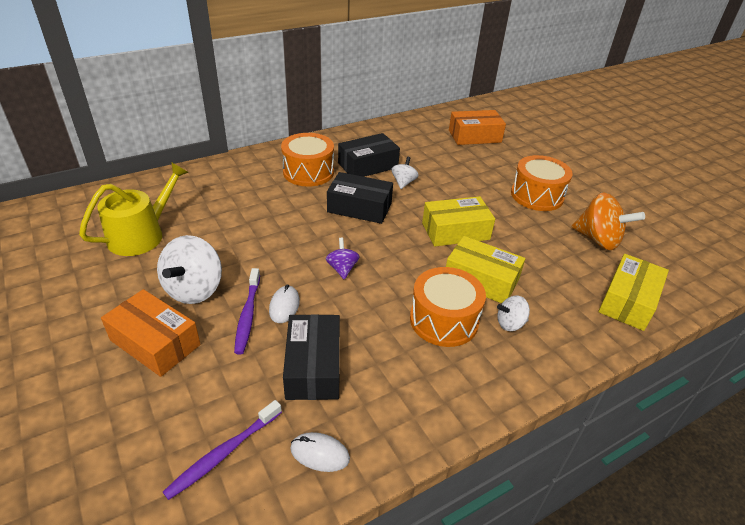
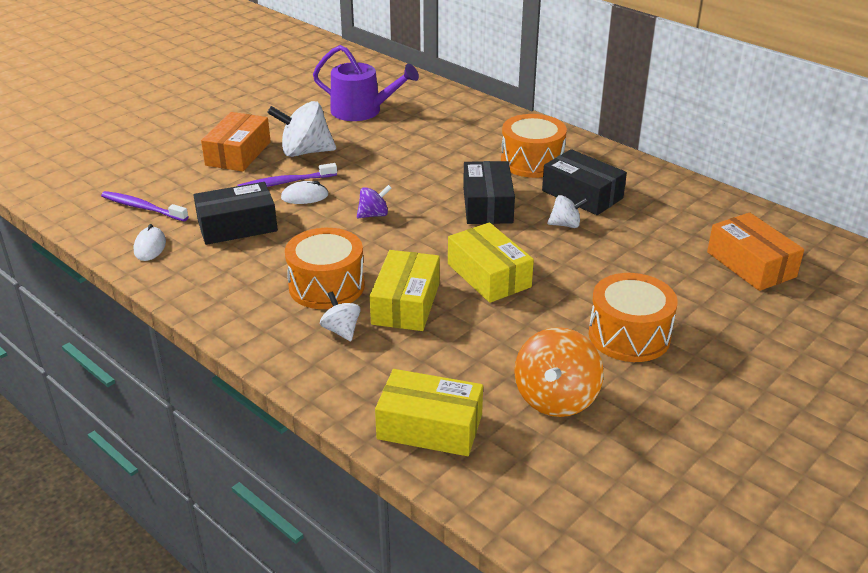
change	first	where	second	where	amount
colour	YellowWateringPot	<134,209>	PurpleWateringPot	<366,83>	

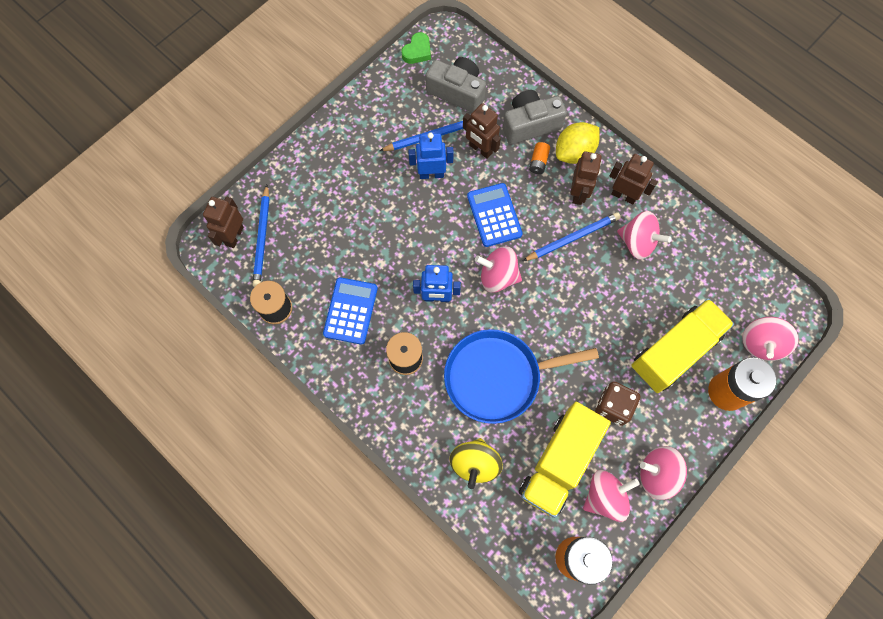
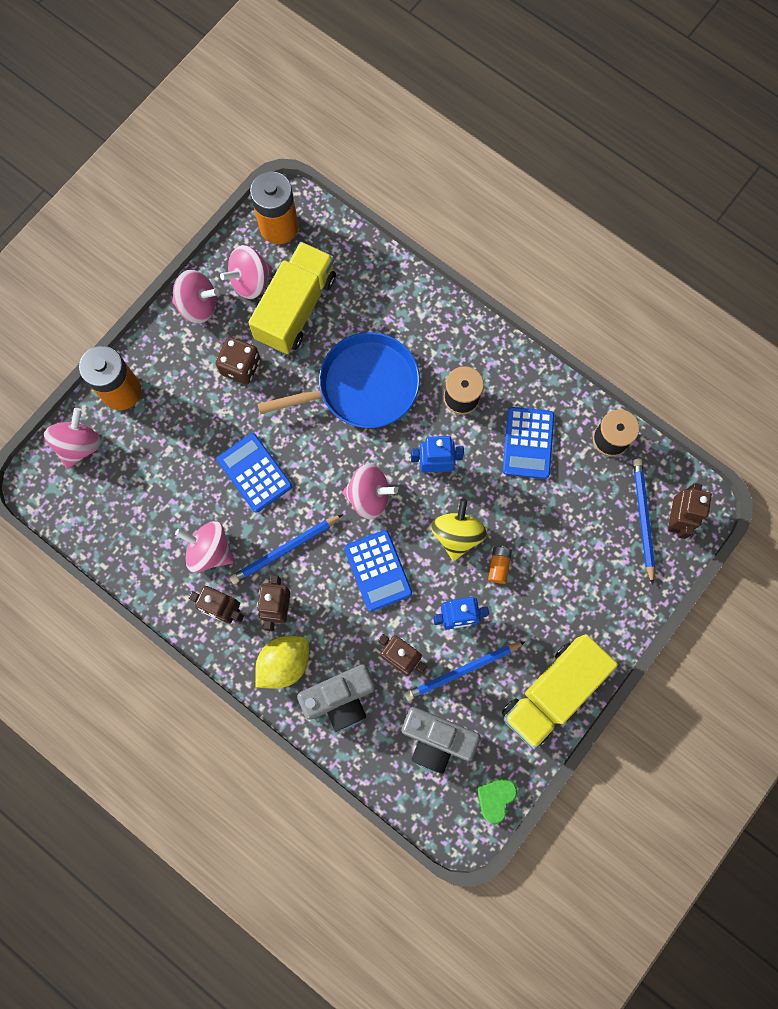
change	first	where	second	where	amount
appeared			CobaltPocketCalculator	<254,472>	
relocated	YellowWhirligig	<476,463>		<459,529>	
relocated	BrightOrangePowerCell	<539,158>		<500,565>	
relocated	YellowLorry	<682,345>		<560,691>	

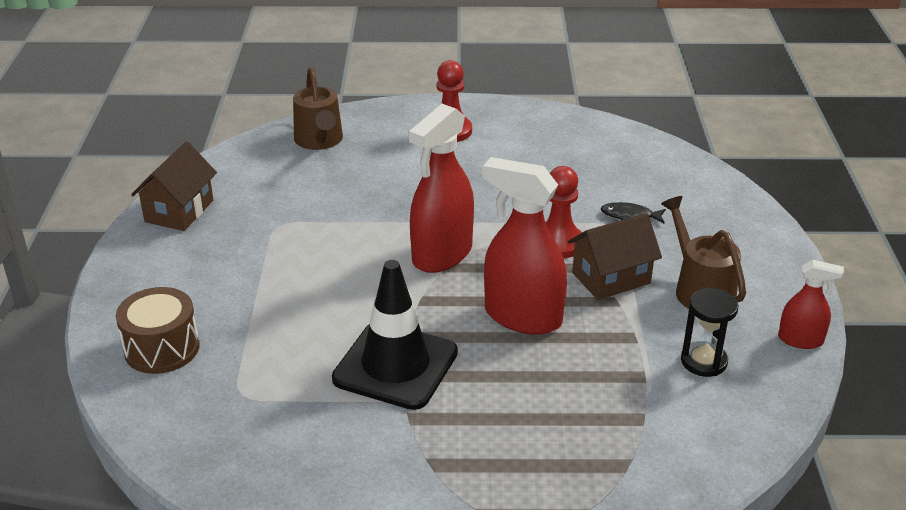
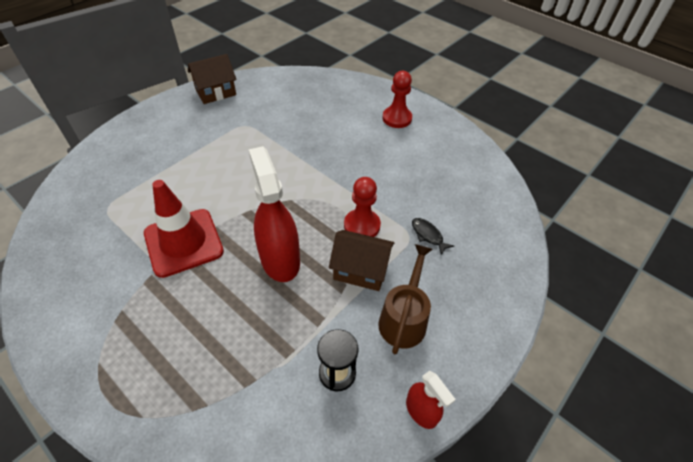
change	first	where	second	where	amount
missing	DarkBrownSnareDrum	<158,330>			
missing	DarkBrownWateringPot	<318,108>			
missing	RedSprayer	<441,188>			
colour	EbonyRoadCone	<395,335>	RedRoadCone	<184,229>	

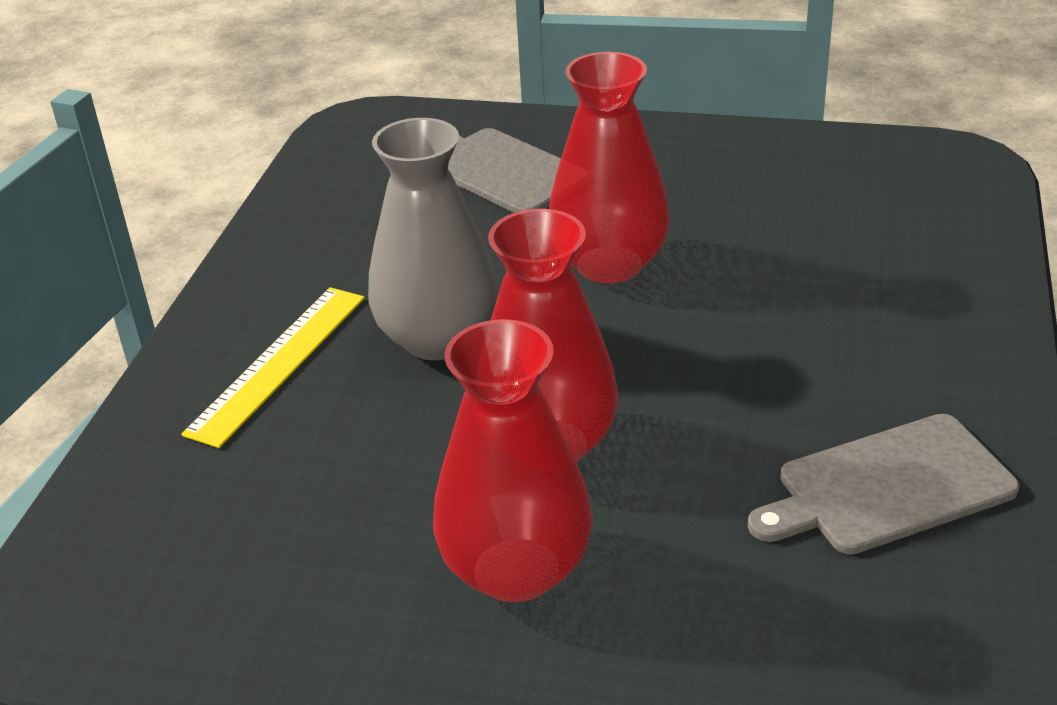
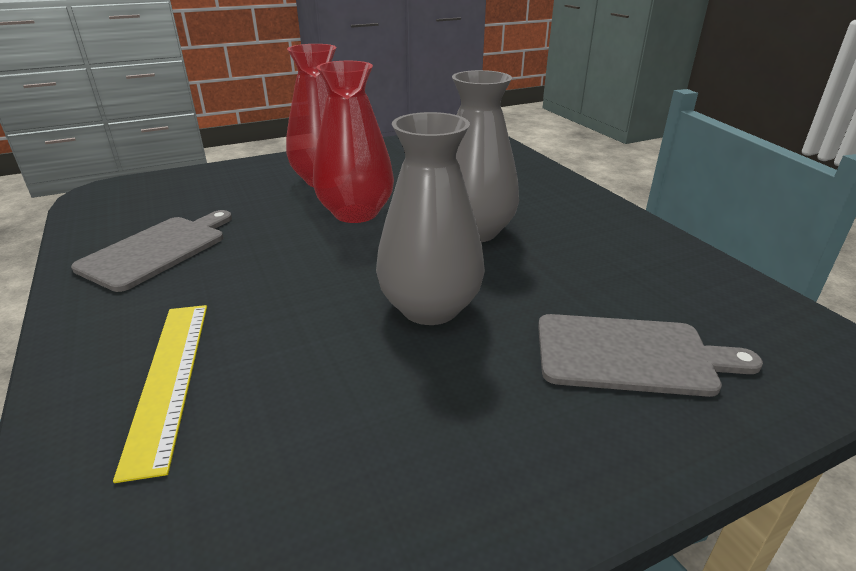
change	first	where	second	where	amount
relocated	YellowMeasuringStick	<273,367>		<160,394>	
colour	RedTallVase	<609,168>	GreyTallVase	<430,218>	

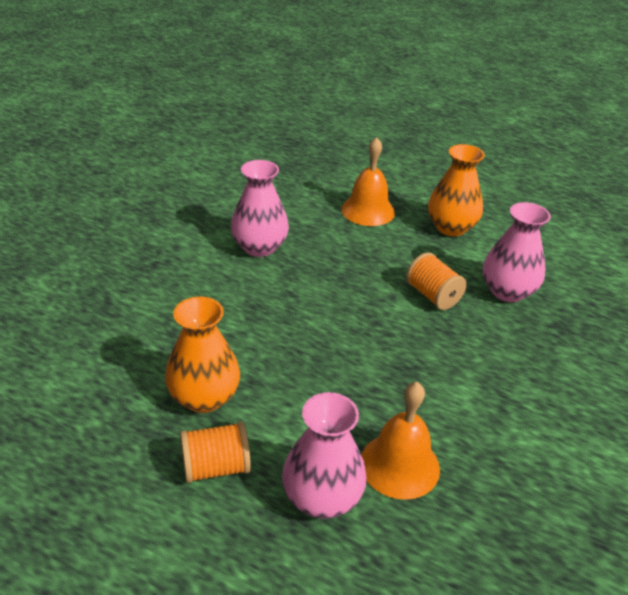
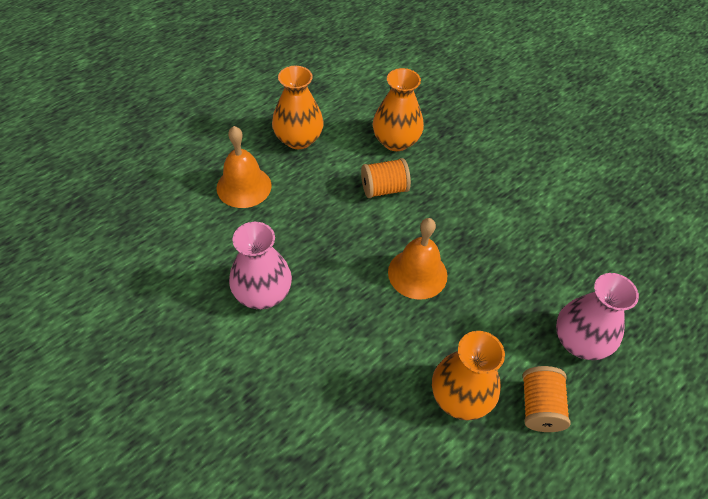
change	first	where	second	where	amount
relocated	BrightOrangeBell	<400,441>		<418,259>	
colour	RosePinkTallVase	<517,252>	BrightOrangeTallVase	<398,109>	

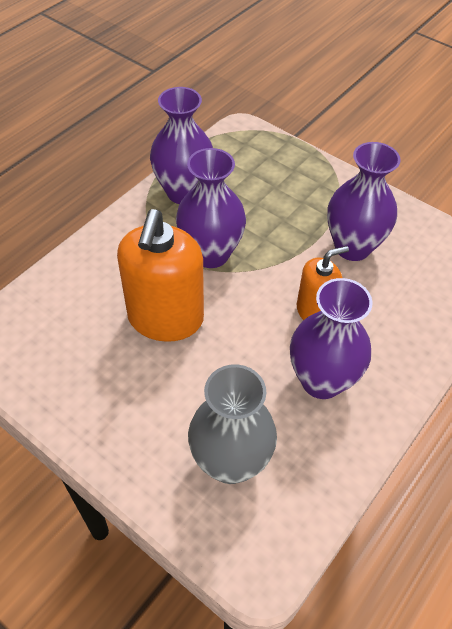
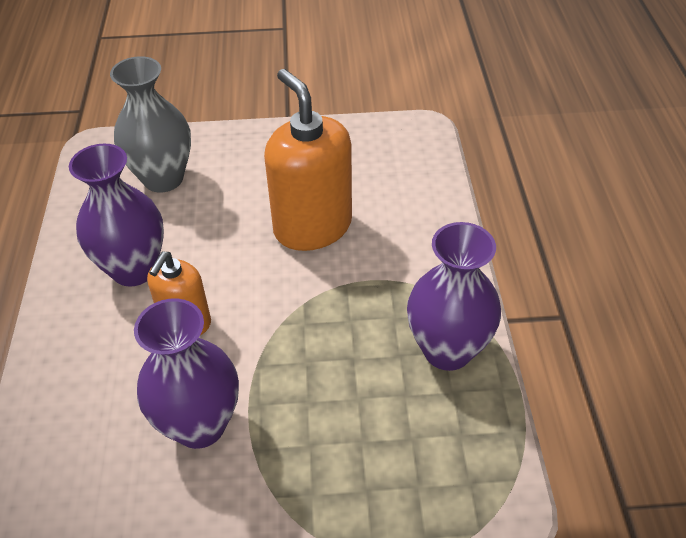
change	first	where	second	where	amount
missing	PurpleTallVase	<211,208>			

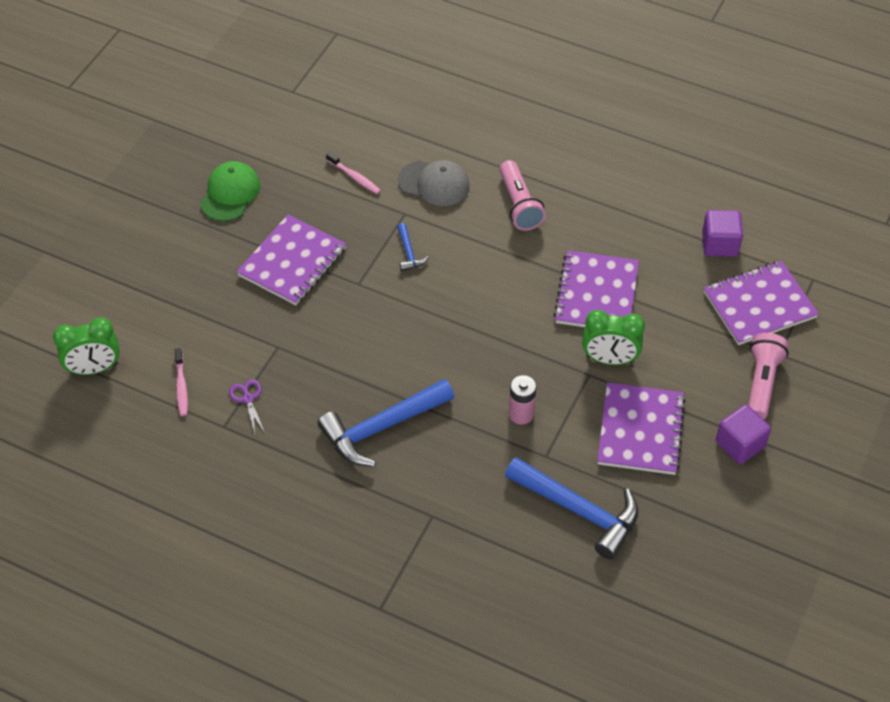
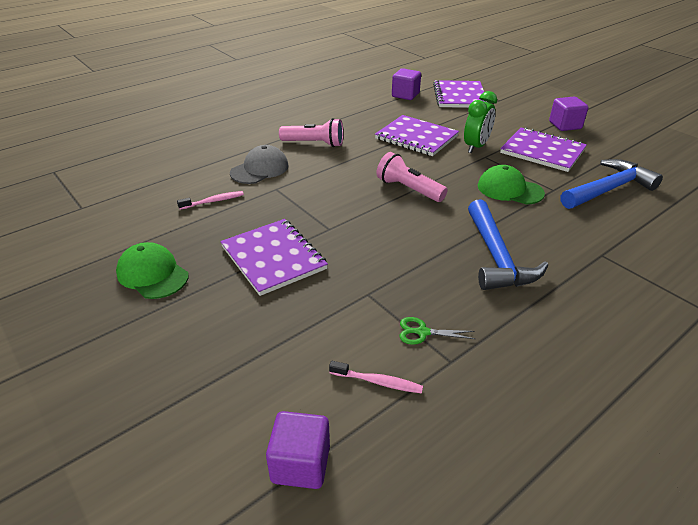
change	first	where	second	where	amount
missing	CobaltClawHammer	<413,247>			
relocated	RosePinkPocketTorch	<768,376>		<412,177>	
exchanged	GreenAlarmClock	<86,346>	PurpleBlock	<298,450>	
exchanged	RosePinkPowerCell	<522,400>	GreenCap	<511,185>	
colour	PurpleScissors	<247,406>	GreenScissors	<437,331>	

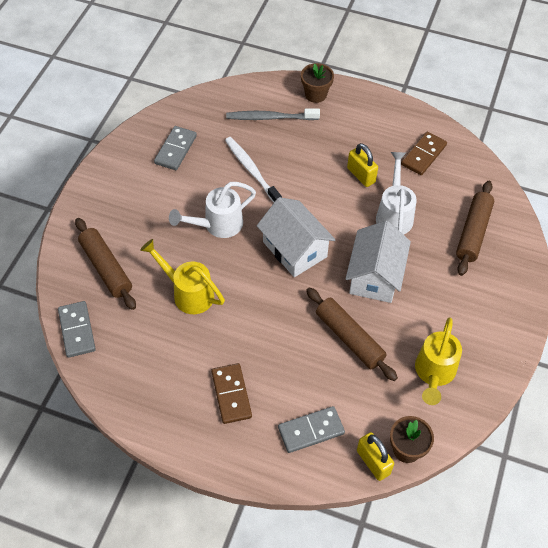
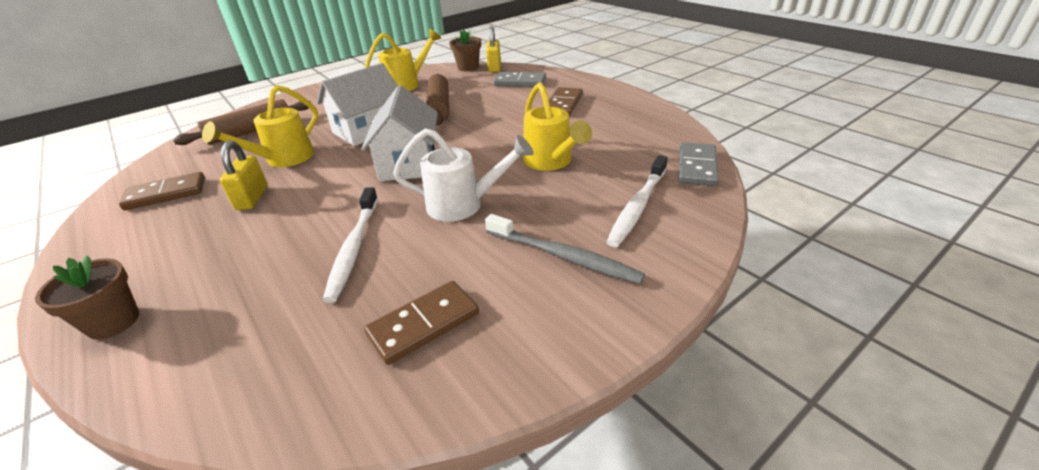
change	first	where	second	where	amount
relocated	GreyToothBrush	<273,114>		<565,249>	
exchanged	DarkBrownRollingPin	<105,264>	WhiteToothBrush	<637,201>	
colour	GreyDominoPiece	<175,148>	DarkBrownDominoPiece	<421,323>	
colour	WhiteWateringPot	<396,193>	YellowWateringPot	<260,126>	

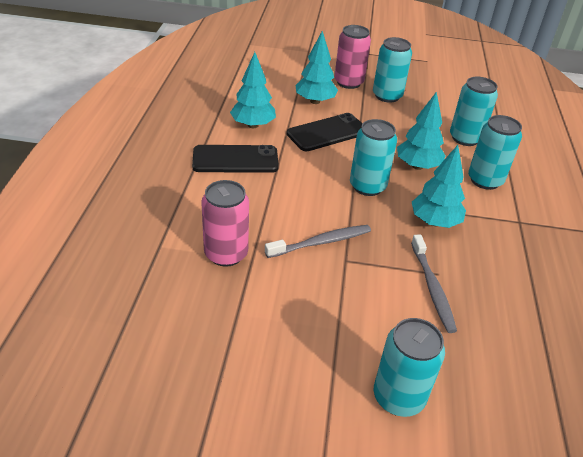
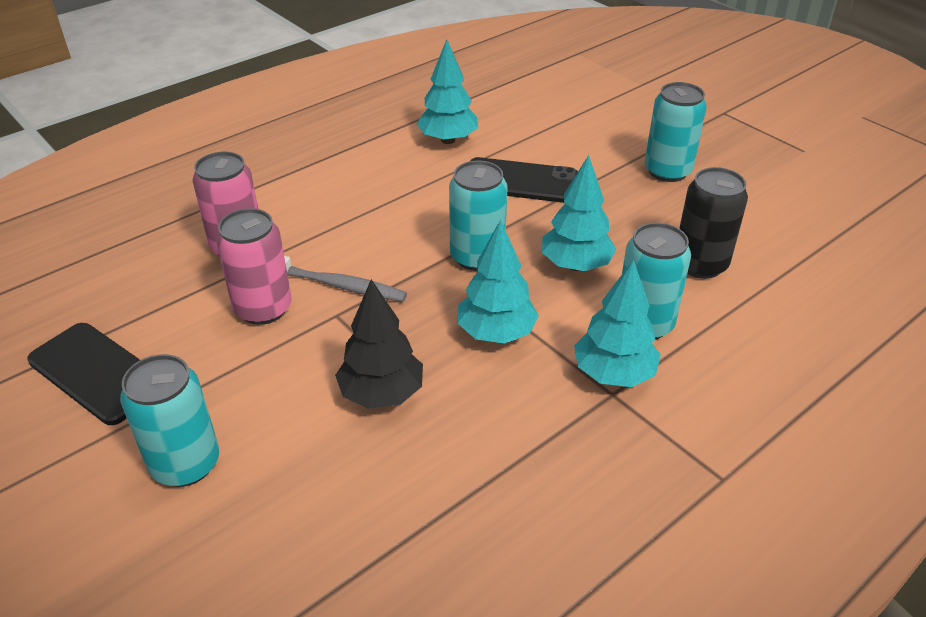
change	first	where	second	where	amount
relocated	EbonyMobilePhone	<235,159>		<83,374>	
relocated	AquaToyTree	<317,67>		<617,323>	
relocated	RosePinkTin	<352,57>		<254,266>	
exchanged	GreyToothBrush	<434,283>	EbonyToyTree	<379,344>	
colour	AquaTin	<474,111>	EbonyTin	<713,223>	

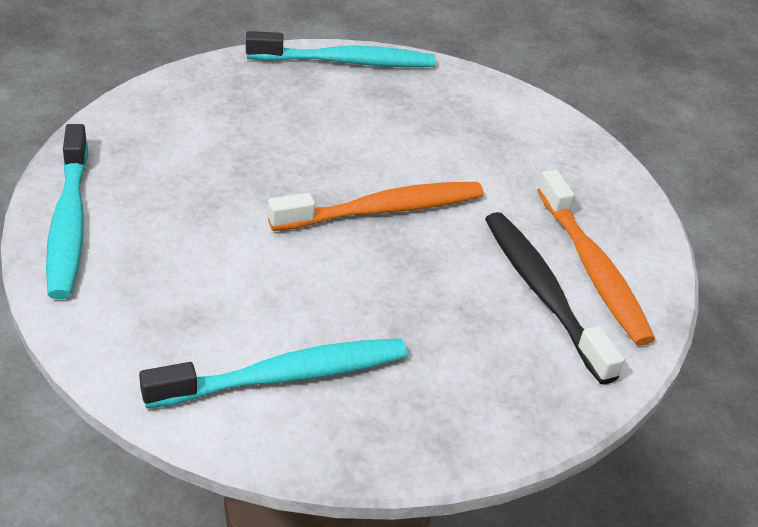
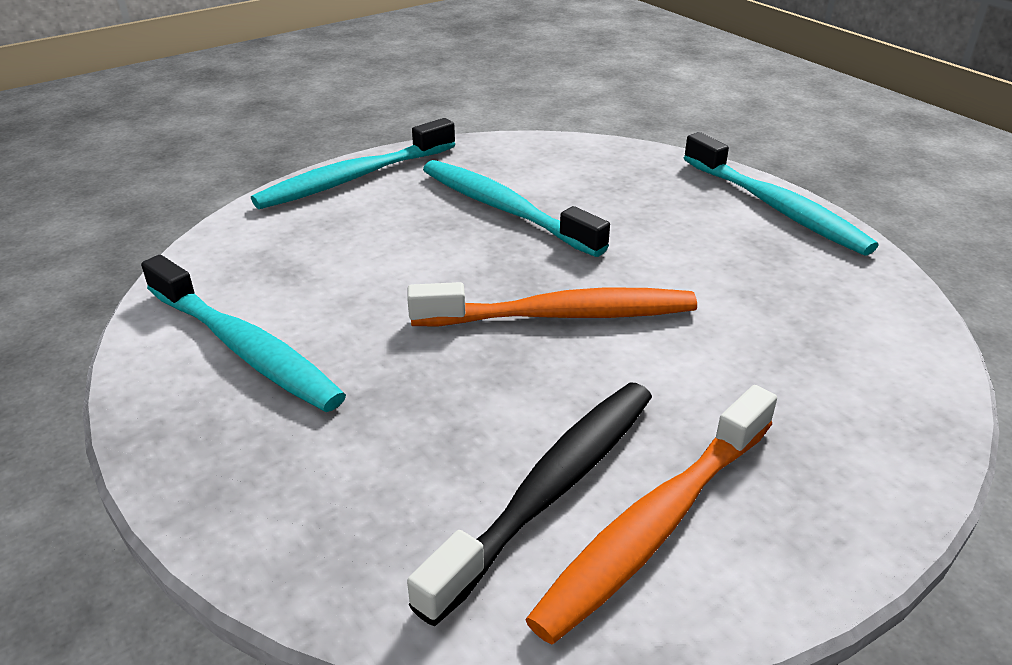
change	first	where	second	where	amount
appeared			AquaToothBrush	<516,208>	
spun	BrightOrangeToothBrush	<376,206>		<552,304>	45 degrees counterclockwise

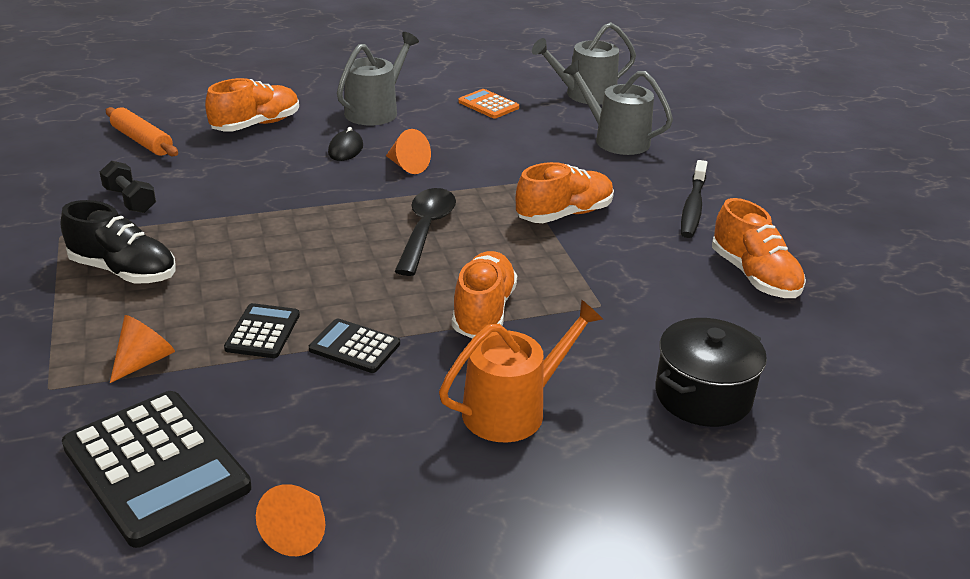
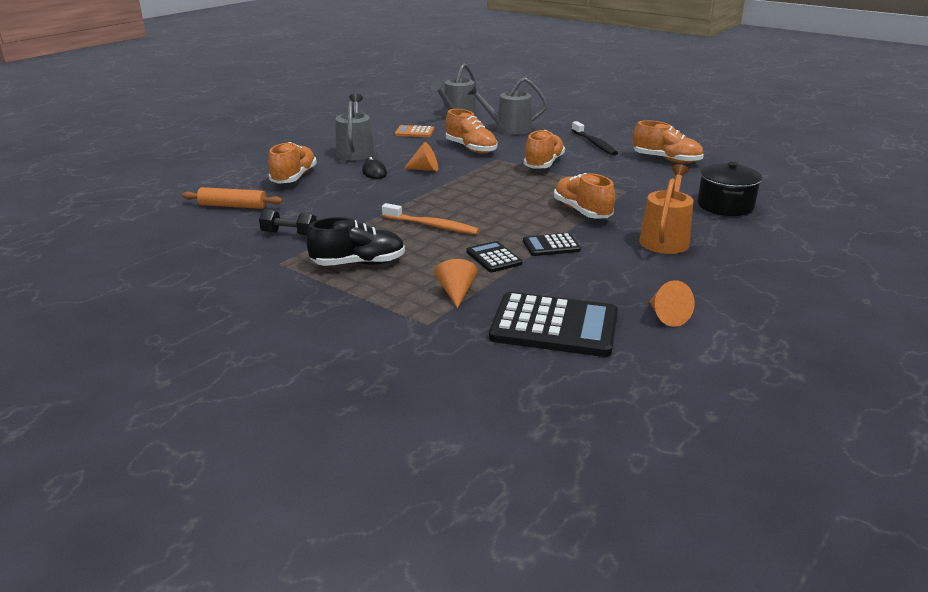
change	first	where	second	where	amount
missing	EbonySpoon	<425,232>			
appeared			BrightOrangeToothBrush	<431,219>	
appeared			BrightOrangeShoe	<472,131>	

